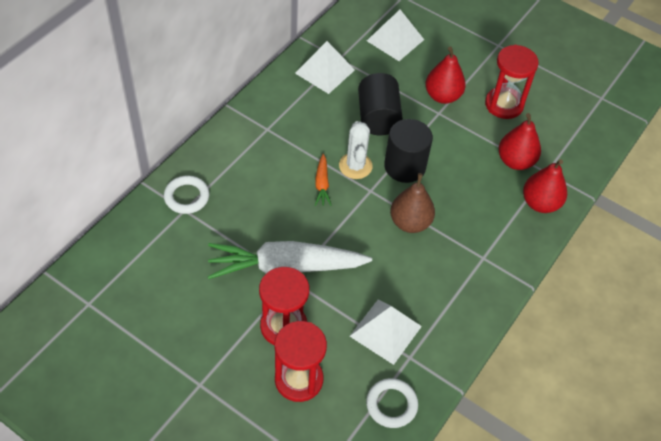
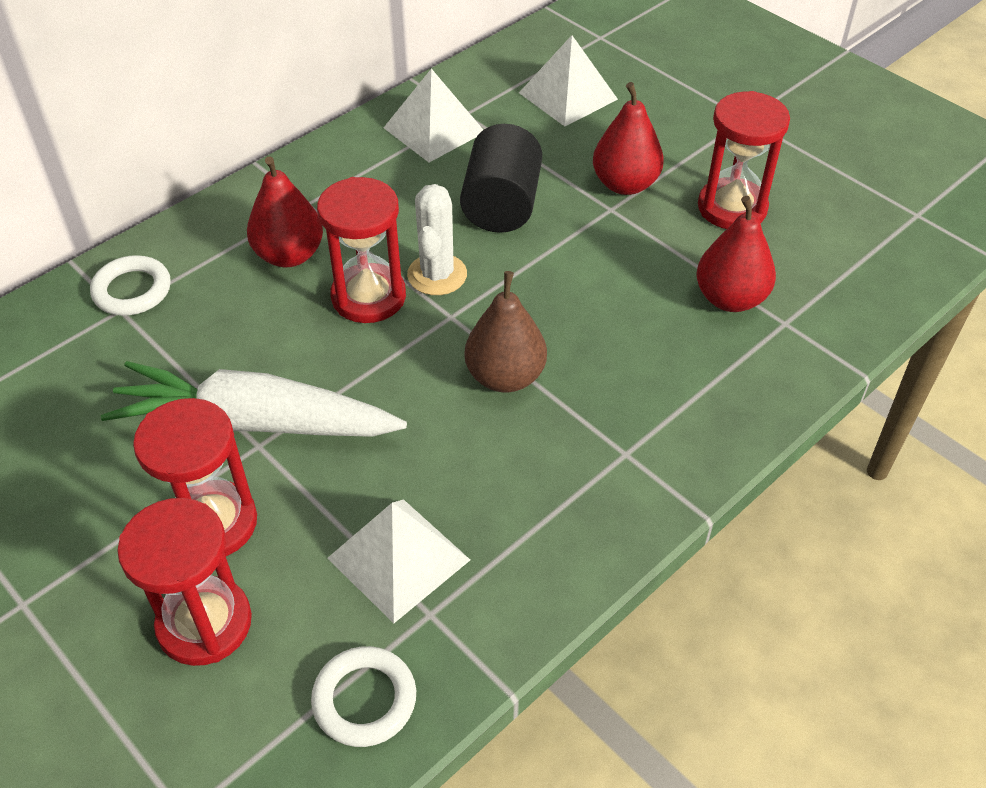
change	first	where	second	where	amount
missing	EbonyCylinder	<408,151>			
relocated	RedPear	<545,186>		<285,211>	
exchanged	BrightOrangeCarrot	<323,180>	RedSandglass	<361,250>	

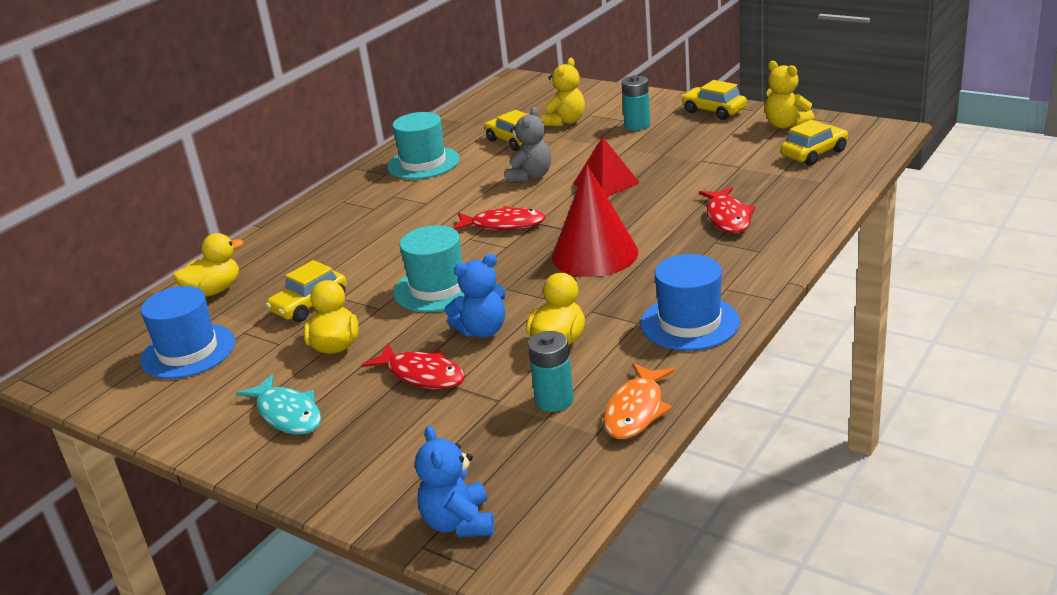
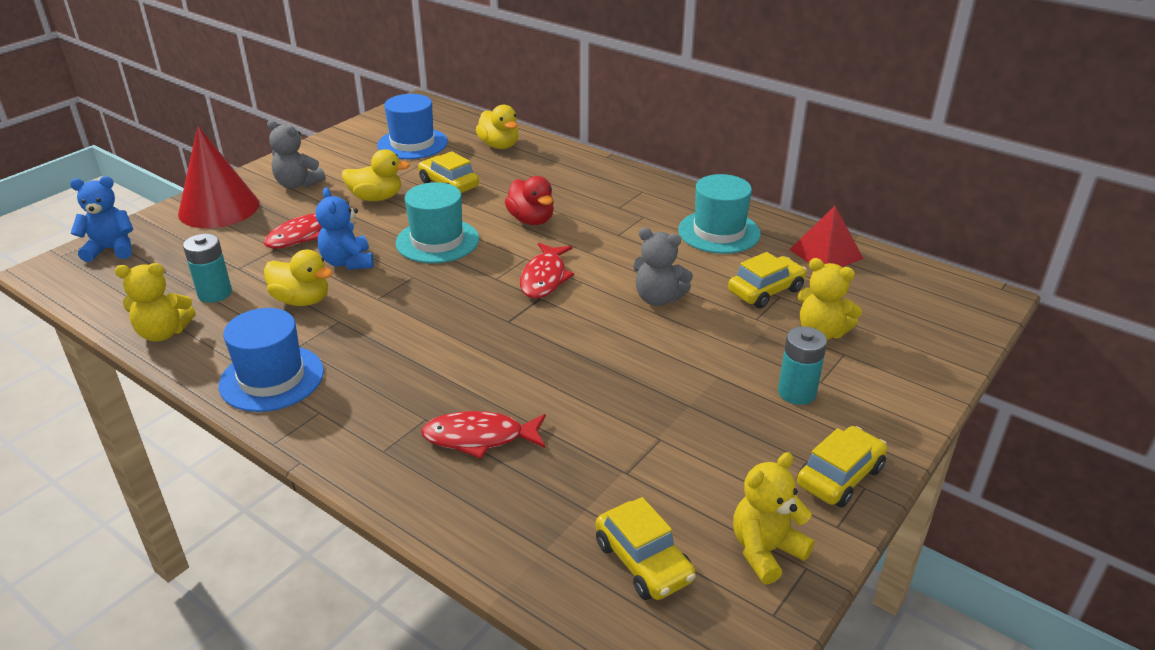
change	first	where	second	where	amount
appeared			RedDuck	<529,200>	
relocated	RedCone	<595,220>		<218,177>	
relocated	RedPyramidShape	<606,166>		<826,236>	
exchanged	AquaFishFigure	<278,404>	GreyTeddy	<296,154>	
exchanged	BrightOrangeFishFigure	<639,401>	YellowTeddy	<155,302>	

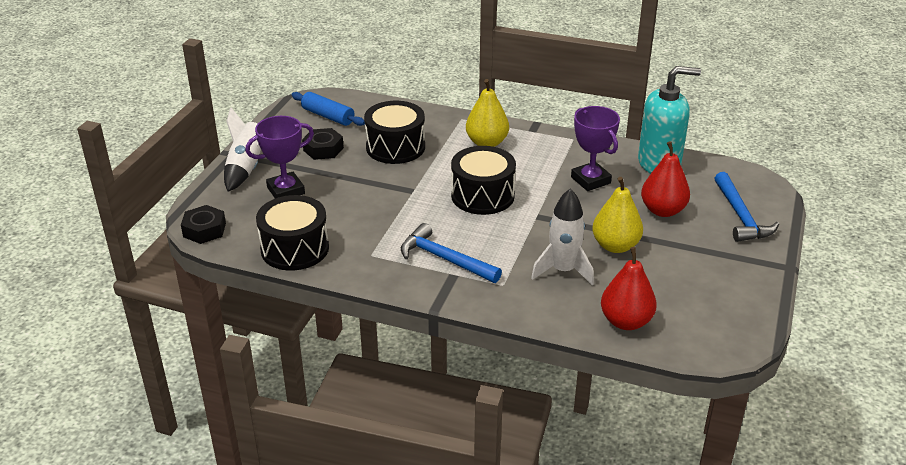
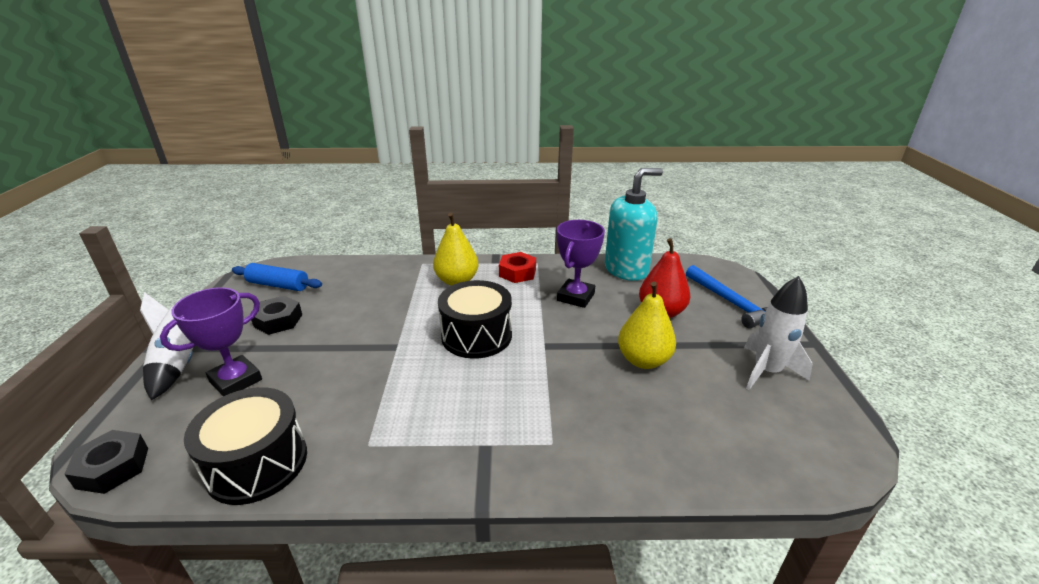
change	first	where	second	where	amount
missing	EbonySnareDrum	<394,132>			
missing	CobaltClawHammer	<451,253>			
missing	RedPear	<629,288>			
appeared			RedHexNut	<517,267>	
relocated	WhiteRocket	<562,236>		<778,333>	
spun	PurpleAwardCup	<595,148>		<581,264>	75 degrees clockwise

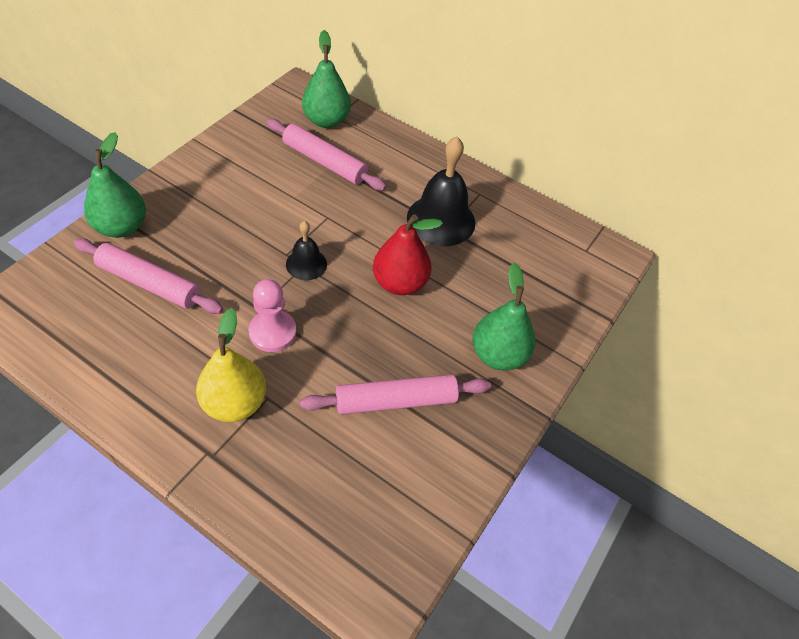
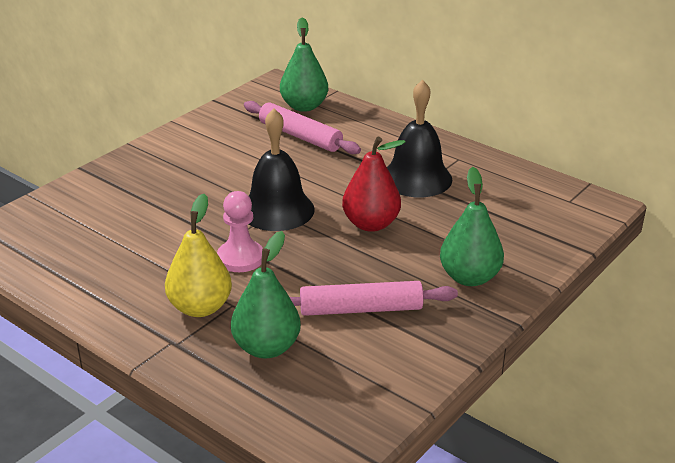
change	first	where	second	where	amount
missing	RosePinkRollingPin	<148,276>			
relocated	GreenPear	<115,185>		<266,294>	
size	EbonyBell	<306,250>		<281,169>	x1.81

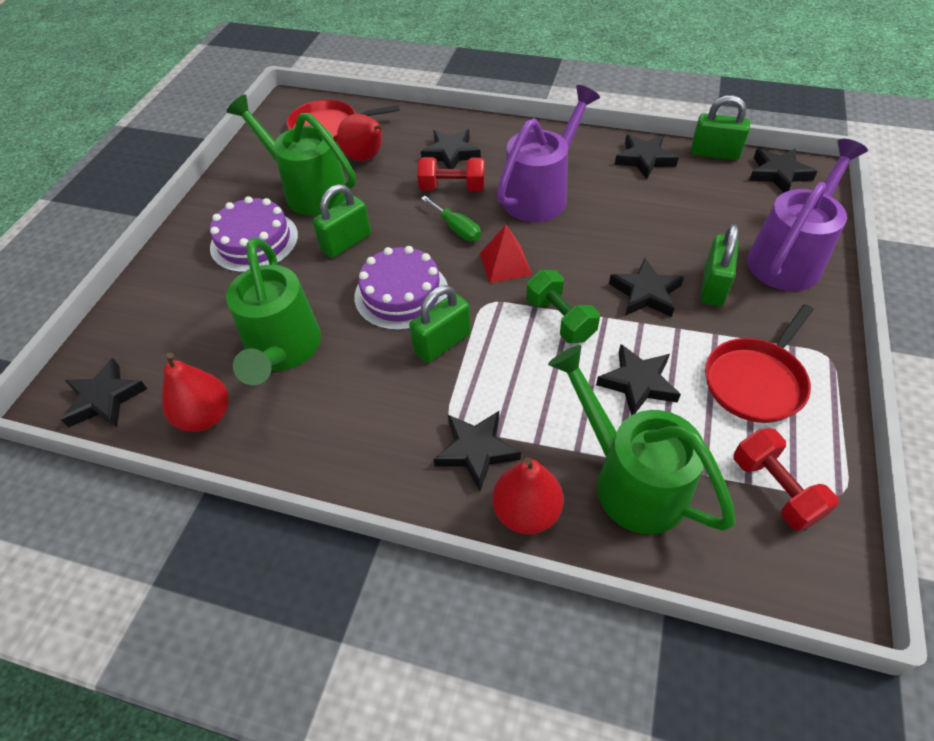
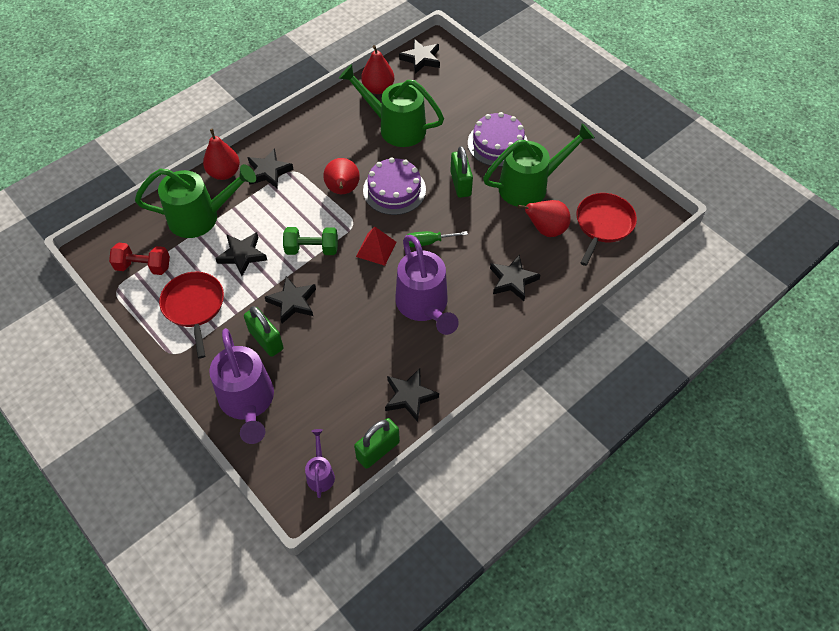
change	first	where	second	where	amount
missing	RedHandWeight	<451,174>			
exchanged	GreenLock	<440,324>	RedPear	<342,176>	
exchanged	EbonyFivePointedStar	<783,170>	PurpleWateringPot	<320,463>	

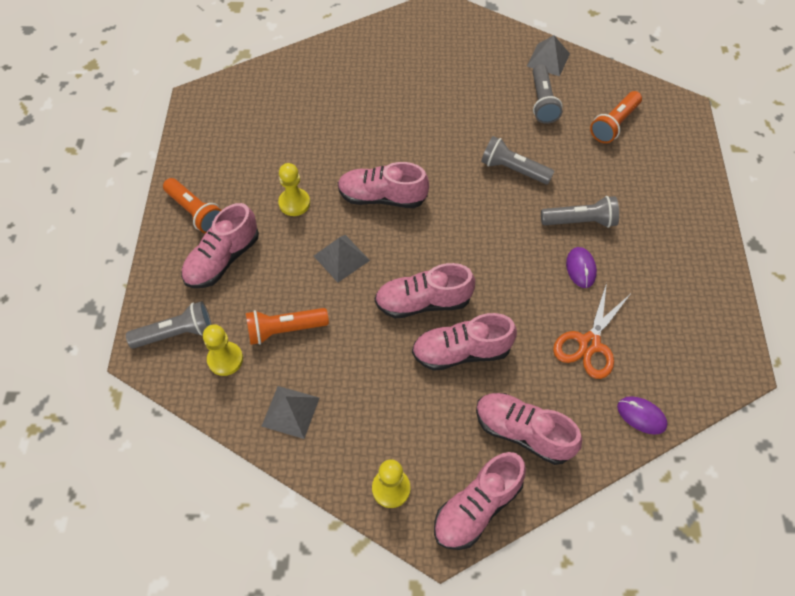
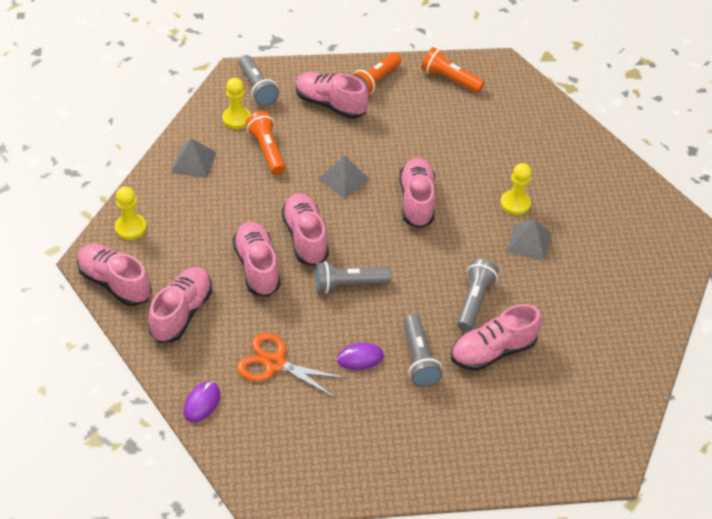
change	first	where	second	where	amount
appeared			RosePinkShoe	<496,337>	
relocated	YellowGamePawn	<294,189>		<516,189>	
relocated	GreyPyramidShape	<548,55>		<529,240>	
relocated	GreyPocketTorch	<548,94>		<353,277>	
relocated	BrightOrangePocketTorch	<616,117>		<453,70>	

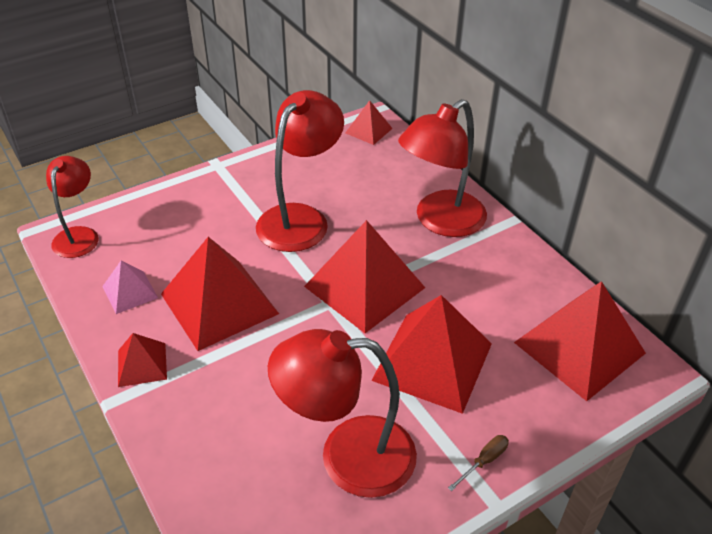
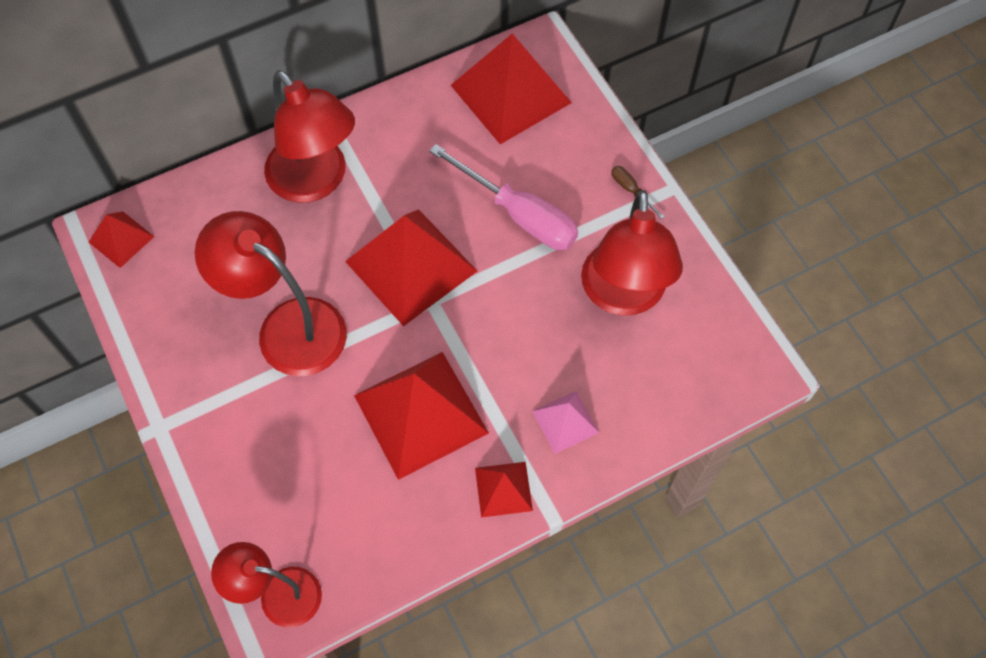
change	first	where	second	where	amount
relocated	RosePinkPyramidShape	<130,287>		<565,422>	
exchanged	RedPyramidShape	<431,354>	RosePinkScrewdriver	<503,197>	

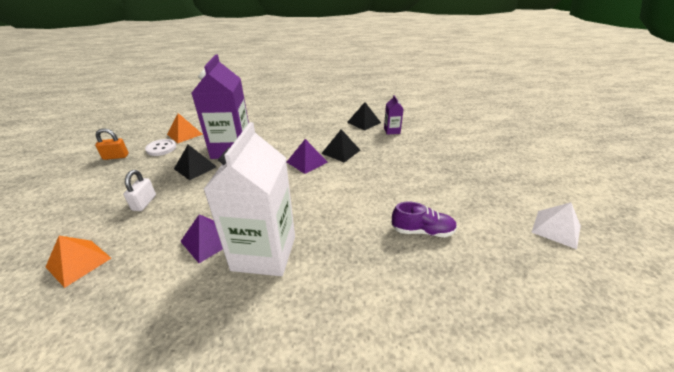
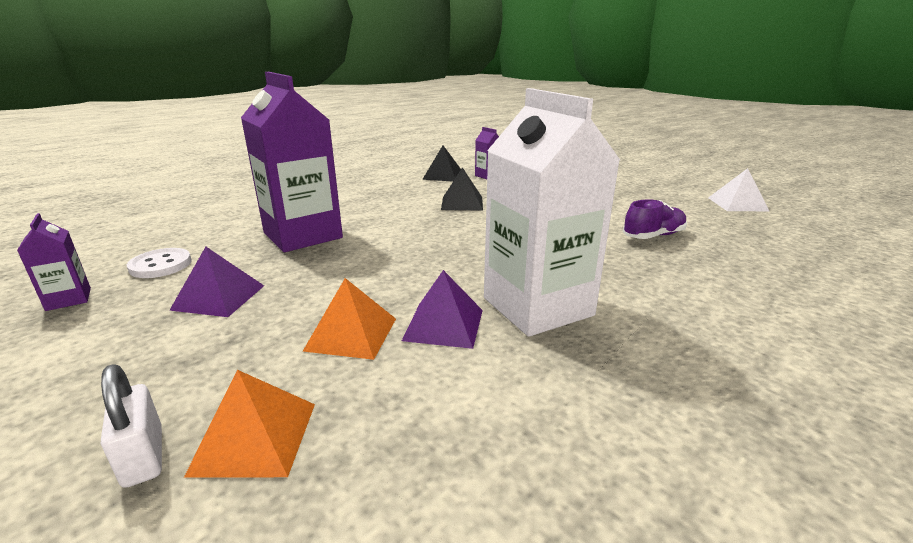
change	first	where	second	where	amount
missing	EbonyPyramidShape	<195,162>			
relocated	WhiteLock	<139,190>		<131,426>	
relocated	BrightOrangePyramidShape	<185,128>		<349,319>	
relocated	PurplePyramidShape	<307,156>		<216,282>	
exchanged	BrightOrangeLock	<111,144>	PurpleCarton	<54,262>	

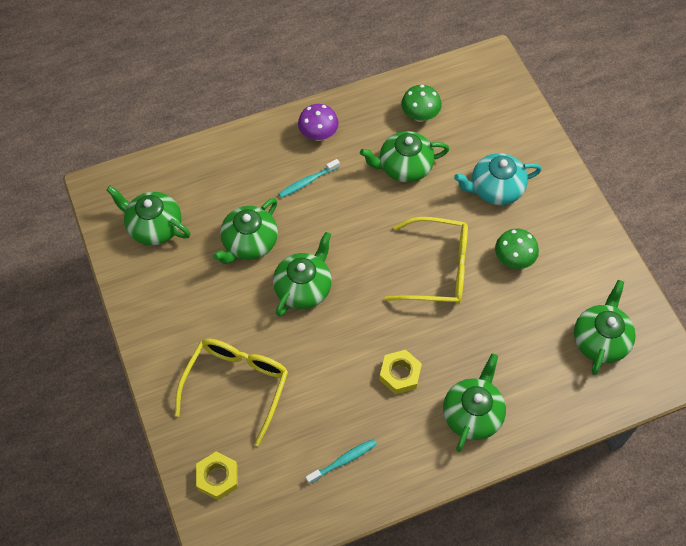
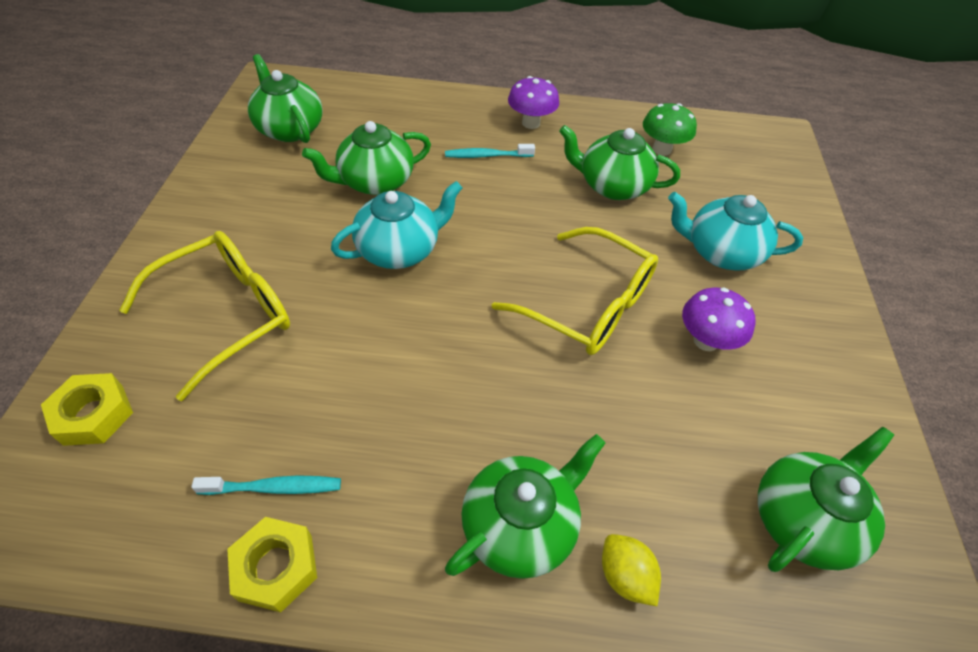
change	first	where	second	where	amount
appeared			YellowCitrusFruit	<631,570>	
relocated	YellowHexNut	<400,372>		<272,564>	
colour	GreenChinaTeapot	<302,274>	AquaChinaTeapot	<396,225>	
colour	GreenMushroom	<517,249>	PurpleMushroom	<719,319>	

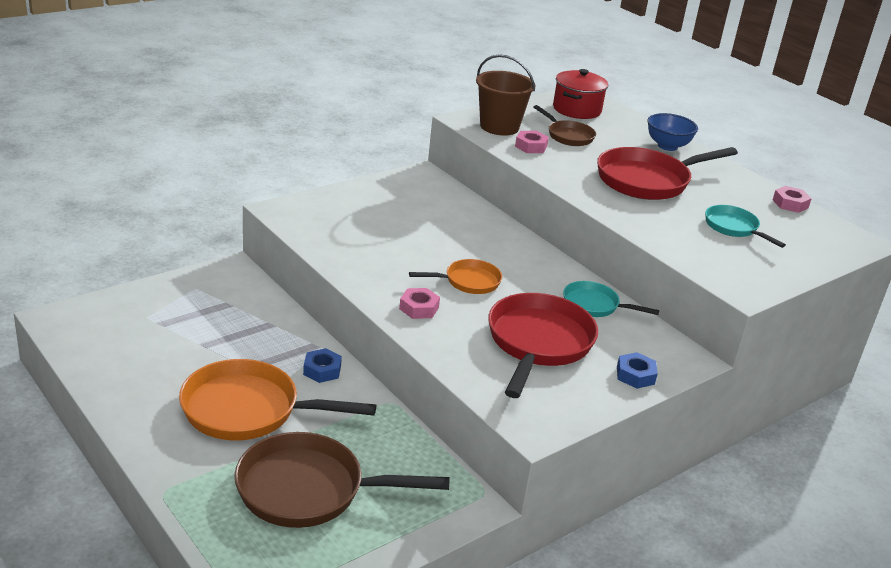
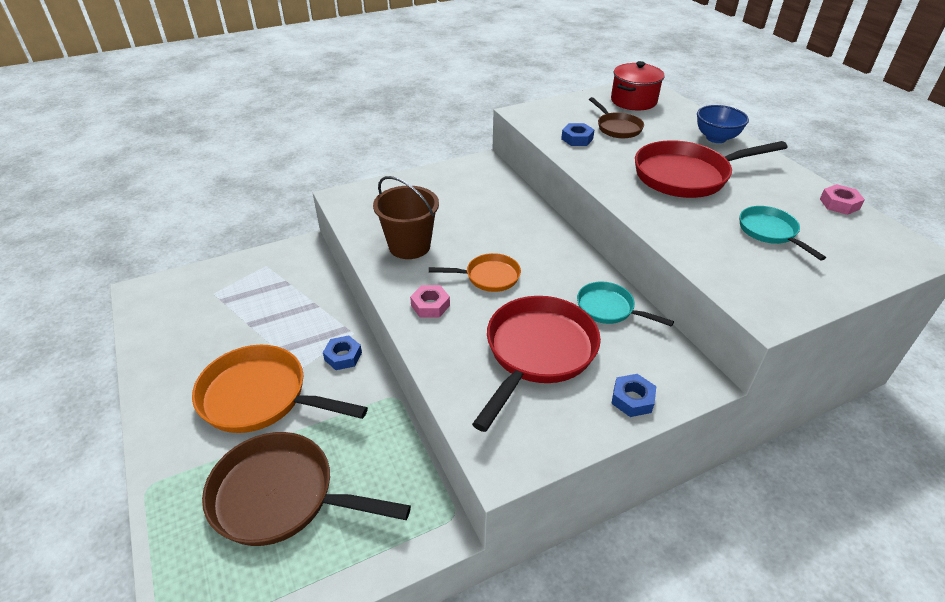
change	first	where	second	where	amount
relocated	DarkBrownPail	<505,95>		<406,217>	
colour	RosePinkHexNut	<532,142>	CobaltHexNut	<577,134>	

